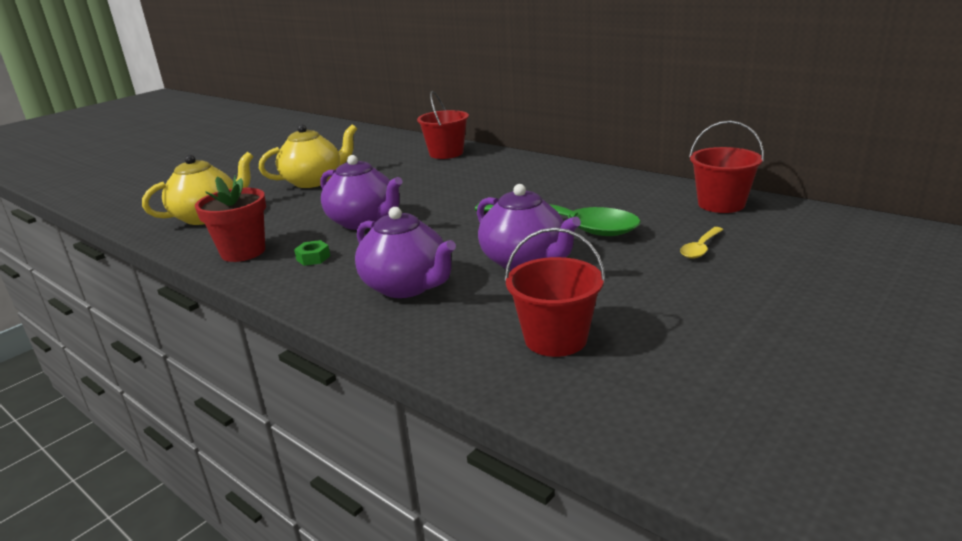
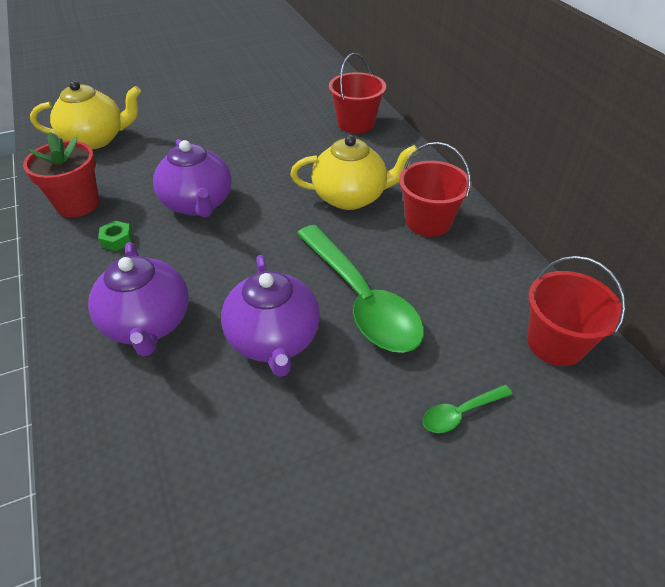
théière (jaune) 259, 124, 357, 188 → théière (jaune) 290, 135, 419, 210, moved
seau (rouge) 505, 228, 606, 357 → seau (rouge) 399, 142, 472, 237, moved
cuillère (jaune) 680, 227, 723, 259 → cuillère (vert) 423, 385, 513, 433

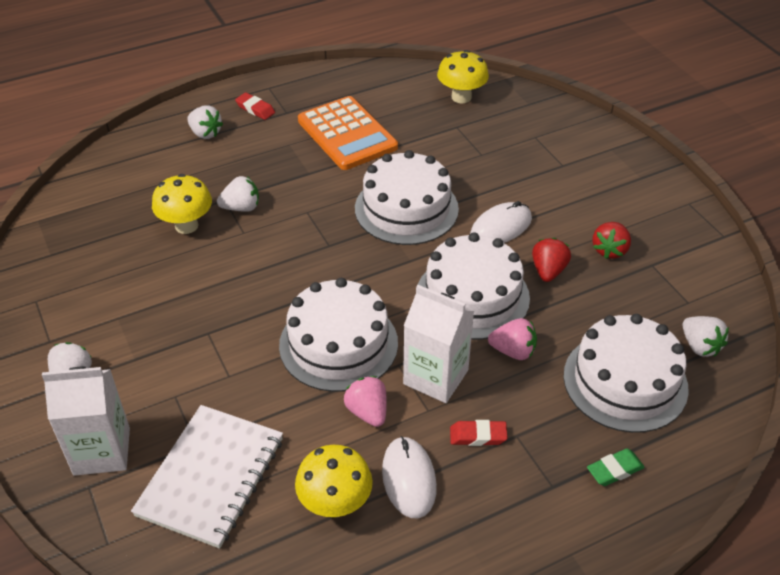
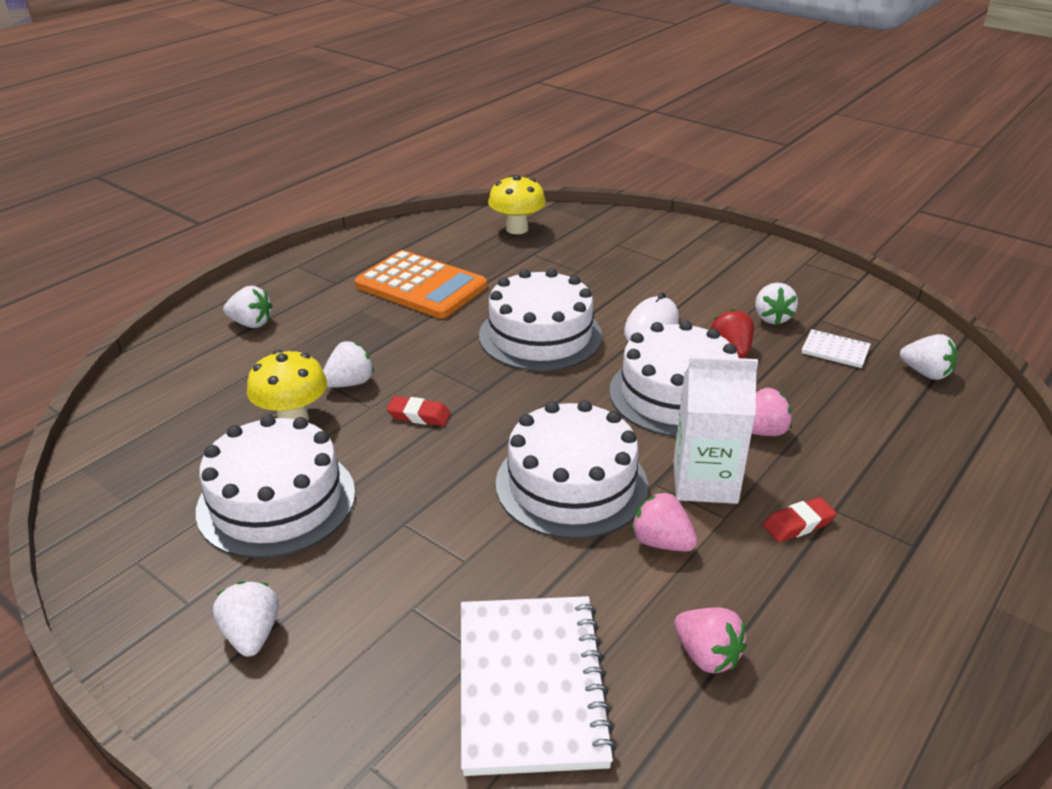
brique de lait (blanc) 42, 366, 130, 476 → -
gomme (rouge) 235, 92, 275, 120 → gomme (rouge) 386, 396, 451, 426, moved
champignon (jaune) 295, 445, 373, 517 → fraise (rose) 674, 608, 747, 673
souris (blanc) 382, 436, 437, 518 → -
gâteau (blanc) 563, 314, 689, 433 → gâteau (blanc) 196, 415, 355, 559, moved
gomme (vert) 587, 449, 645, 486 → -
fraise (rouge) 592, 222, 631, 259 → fraise (blanc) 755, 283, 798, 325
- → carnet (blanc) 801, 329, 871, 368

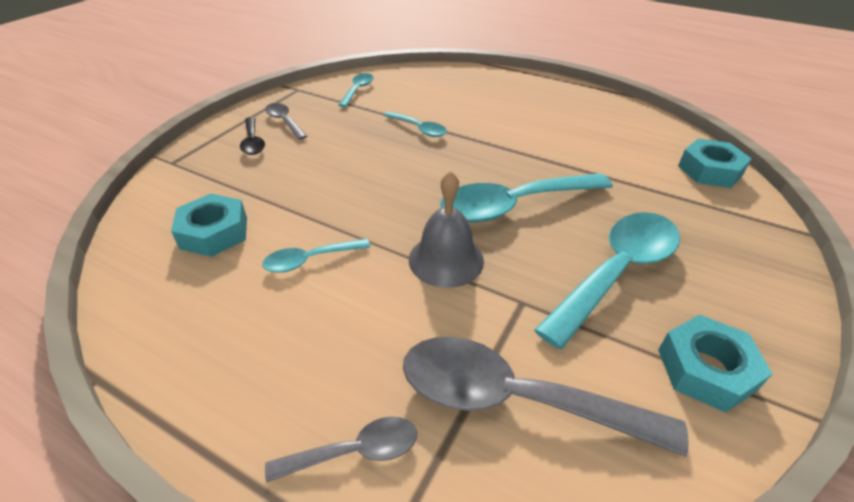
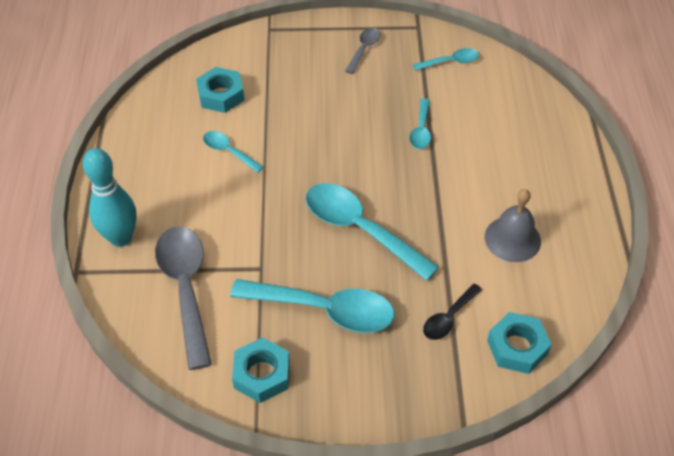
cuillère (noir) 240, 117, 265, 155 → cuillère (noir) 423, 284, 482, 340, moved
cuillère (gris) 265, 416, 417, 482 → quille (turquoise) 83, 148, 137, 247
cloche (gris) 409, 171, 484, 288 → cloche (gris) 485, 189, 541, 262, moved

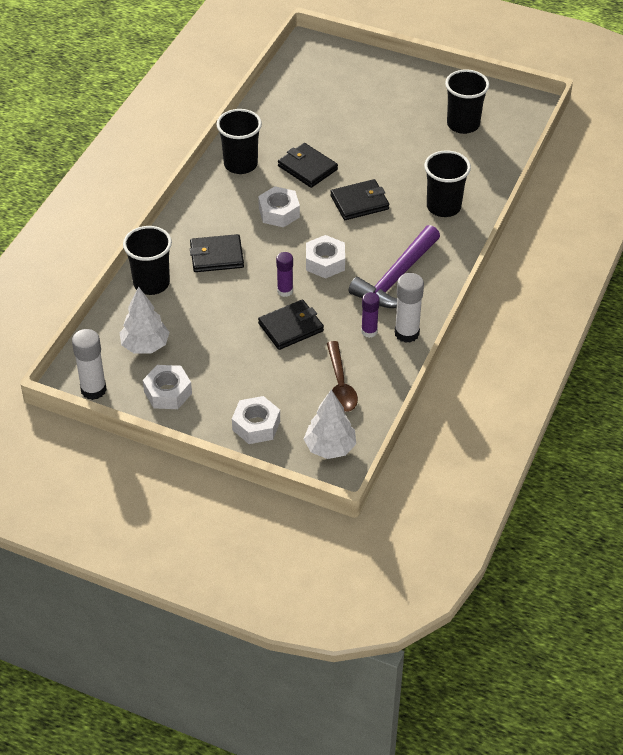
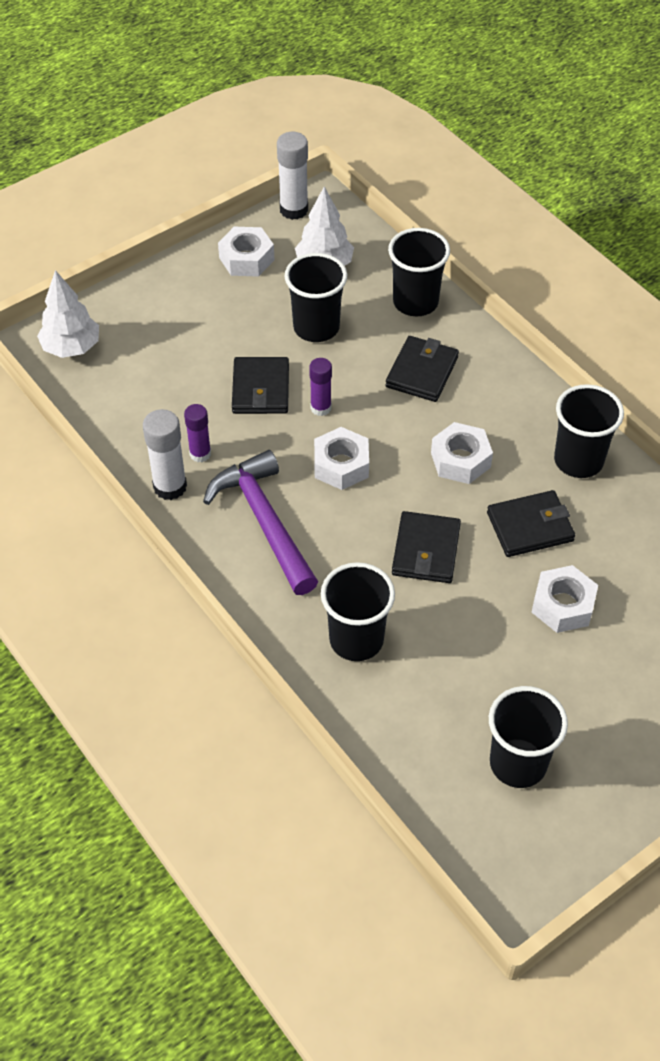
écrou (blanc) 232, 396, 280, 444 → écrou (blanc) 532, 565, 598, 633, moved
cuillère (marron) 327, 341, 358, 412 → -
- → gobelet (noir) 285, 253, 347, 342

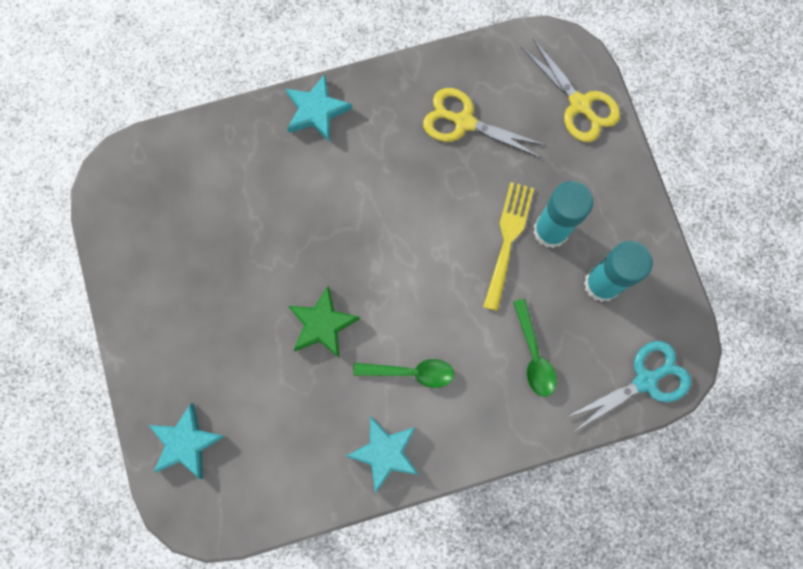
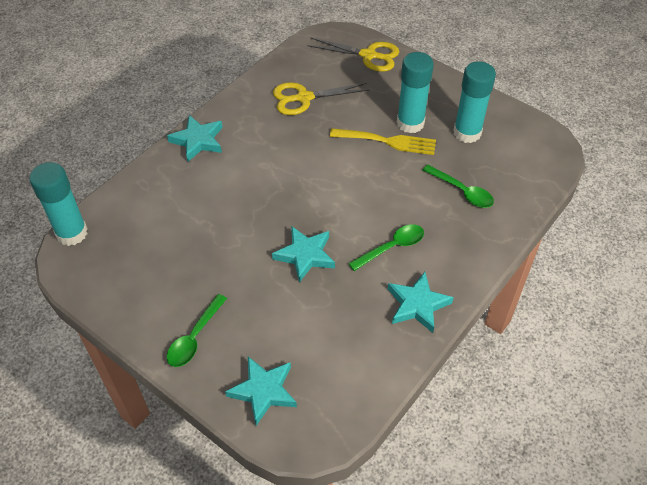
étoile (vert) 288, 286, 360, 359 → étoile (turquoise) 272, 226, 335, 283
fourchette (jaune) 483, 182, 534, 311 → fourchette (jaune) 330, 128, 436, 155, 120 degrees clockwise
ciseaux (turquoise) 567, 341, 691, 432 → -
- → bâton de colle (turquoise) 29, 162, 88, 246
- → cuillère (vert) 167, 294, 227, 367

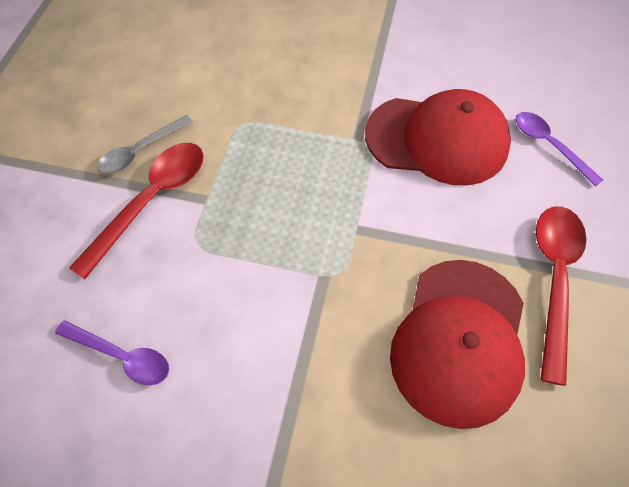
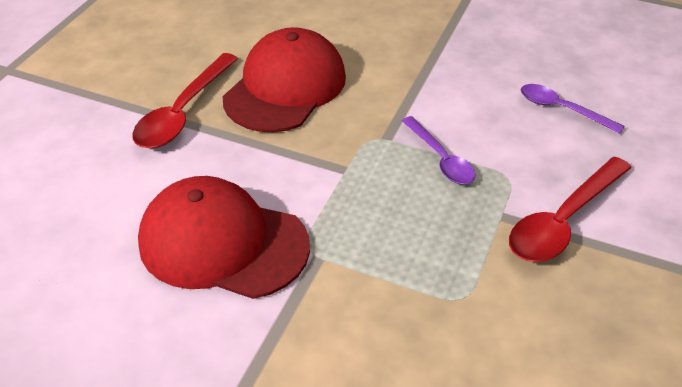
cuillère (gris) 97, 115, 193, 174 → -
cuillère (violet) 516, 112, 603, 187 → cuillère (violet) 402, 116, 475, 184, moved

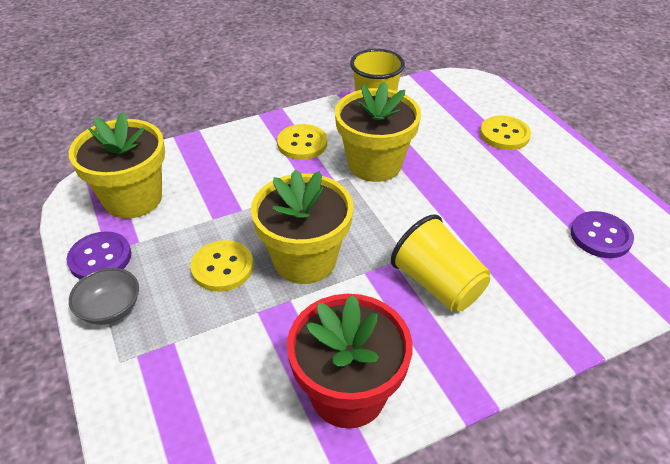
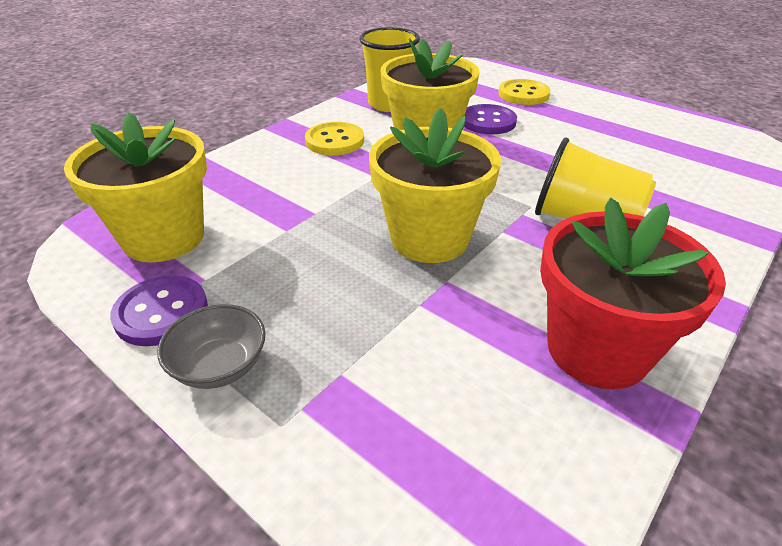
bouton (jaune) 190, 240, 253, 292 → -
bouton (violet) 571, 211, 634, 258 → bouton (violet) 464, 104, 517, 134, moved

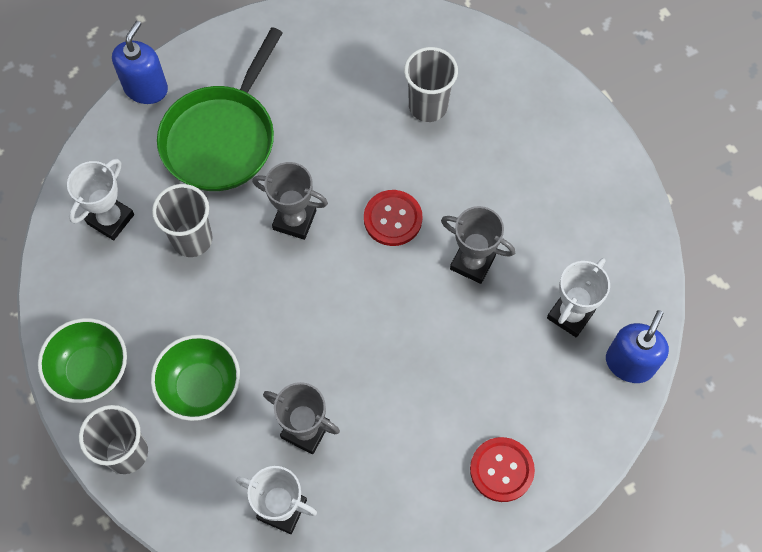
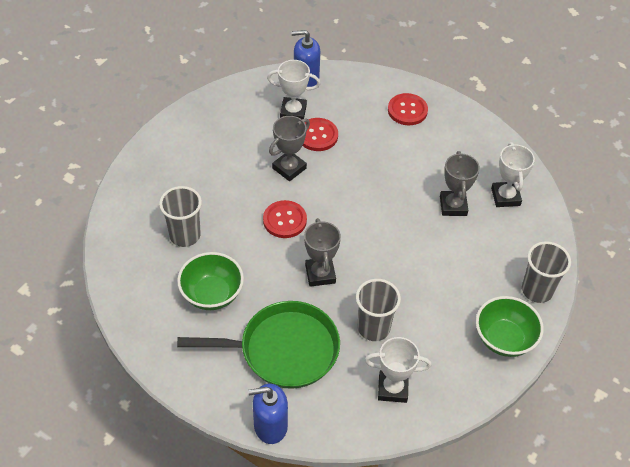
bol (vert) 151, 335, 240, 421 → bol (vert) 177, 252, 244, 310, moved
trophée (gris) 441, 206, 515, 284 → trophée (gris) 269, 116, 310, 181, 45 degrees clockwise
- → bouton (rouge) 303, 118, 338, 151

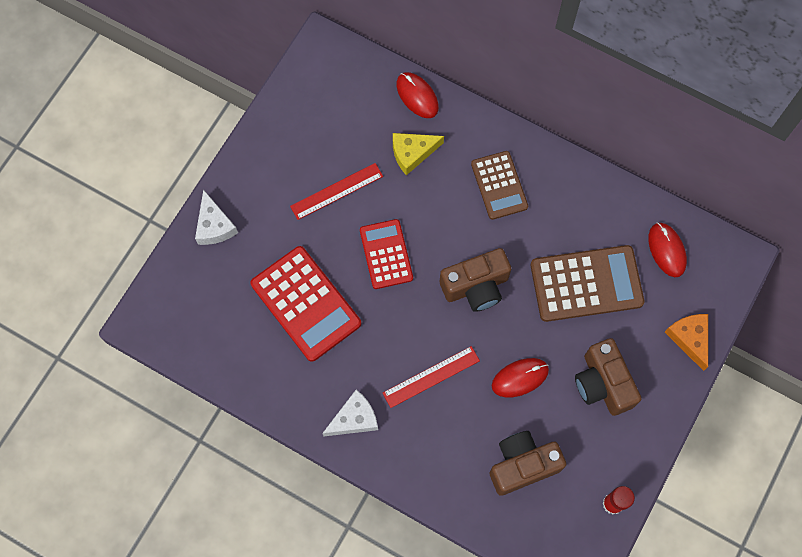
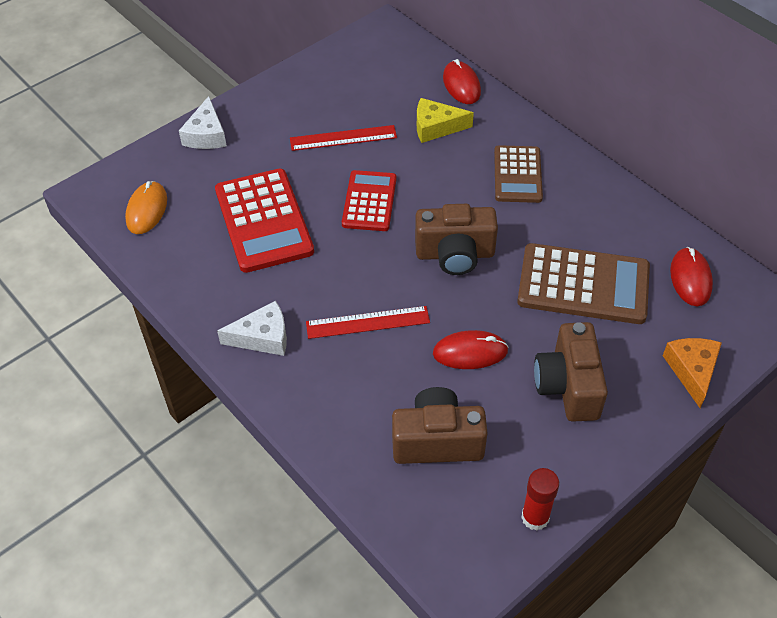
- → souris (orange) 125, 181, 167, 234

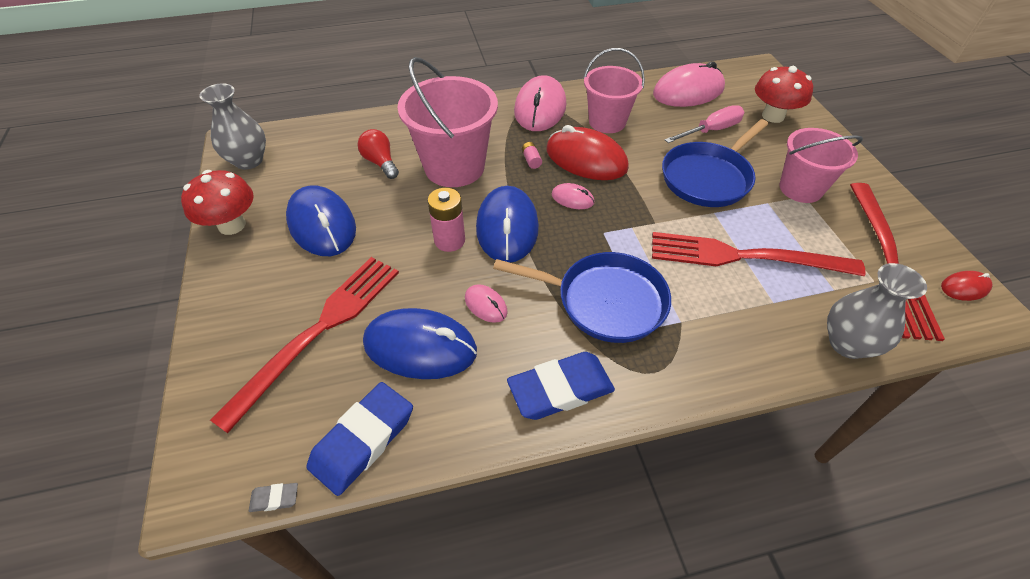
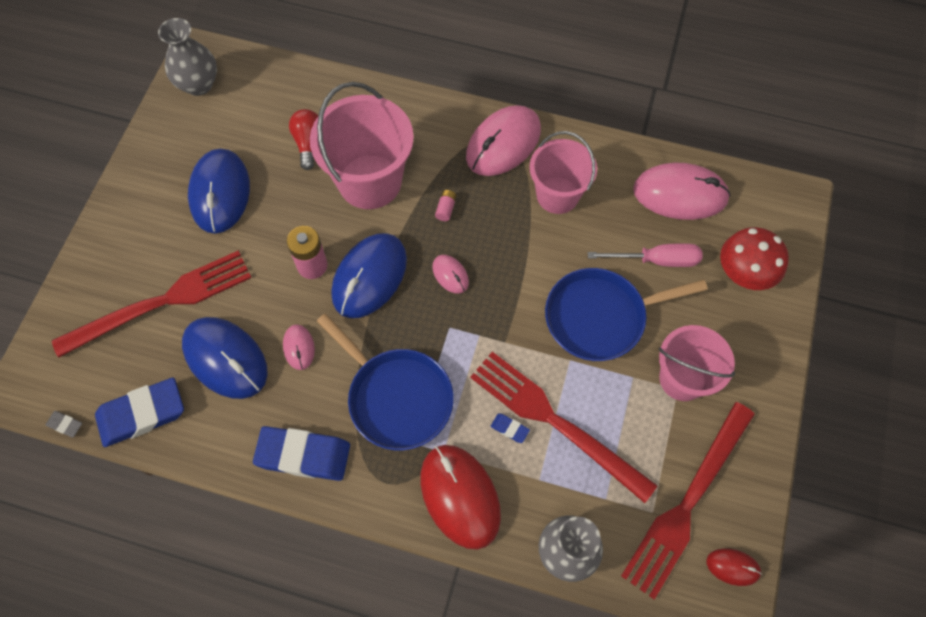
champignon (rouge) 181, 170, 254, 235 → -
souris (rouge) 546, 125, 629, 180 → souris (rouge) 421, 445, 501, 550, moved
- → gomme (bleu) 490, 413, 530, 443

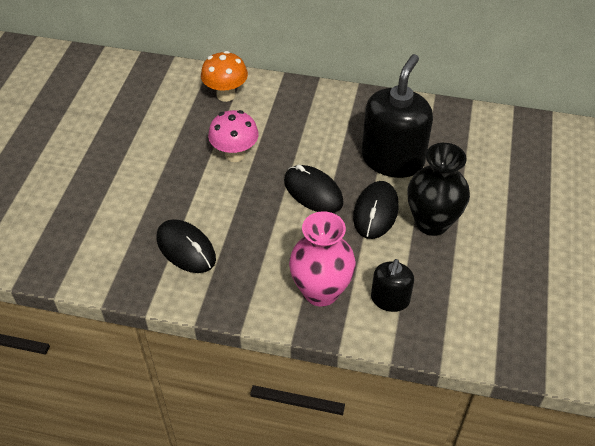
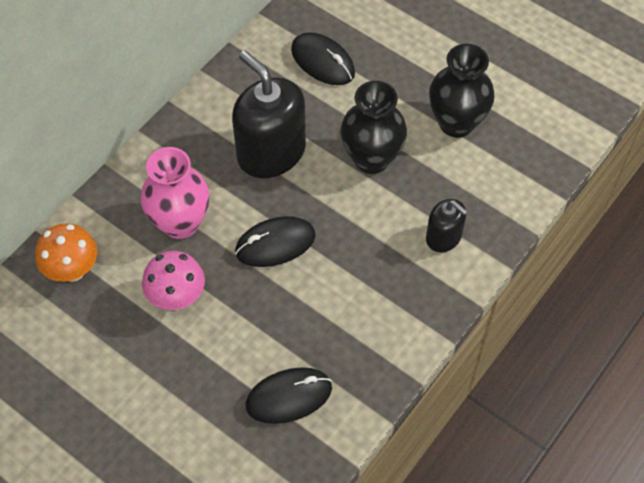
vase (rose) 289, 211, 356, 307 → vase (rose) 140, 147, 210, 239, moved
souris (noir) 353, 181, 399, 239 → souris (noir) 291, 32, 355, 85, moved
- → vase (noir) 429, 44, 495, 138

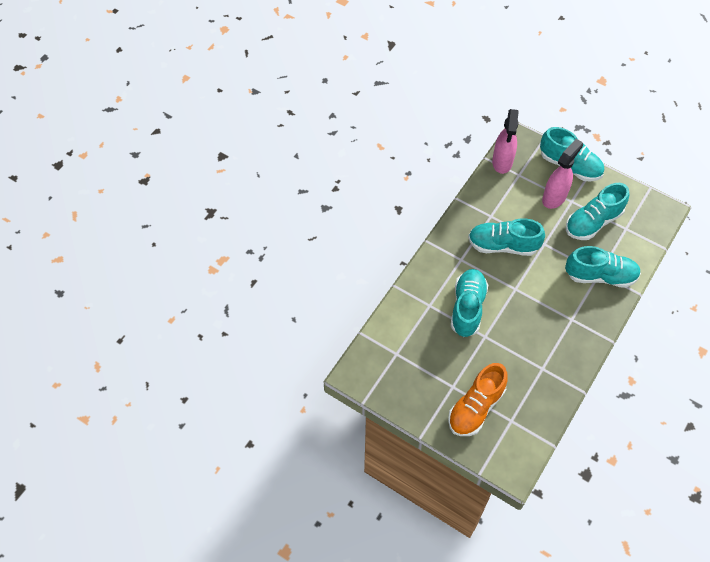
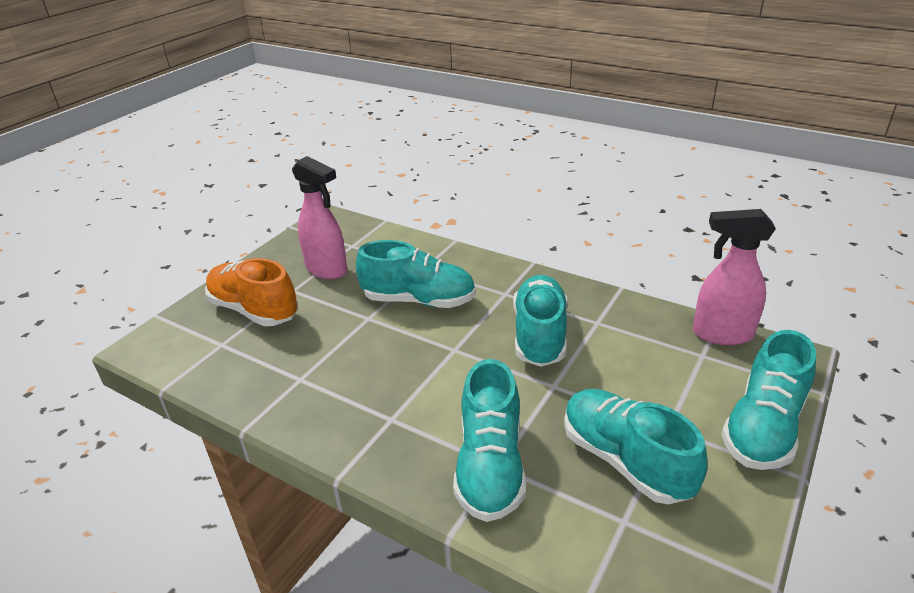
vaporisateur (rose) 542, 139, 583, 209 → vaporisateur (rose) 292, 156, 347, 279, moved

